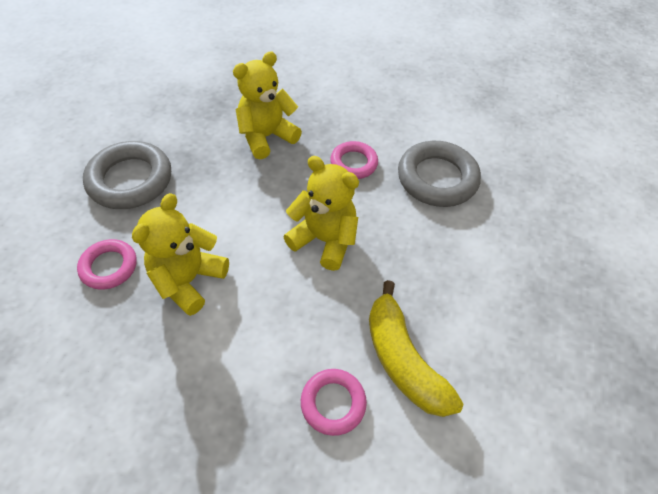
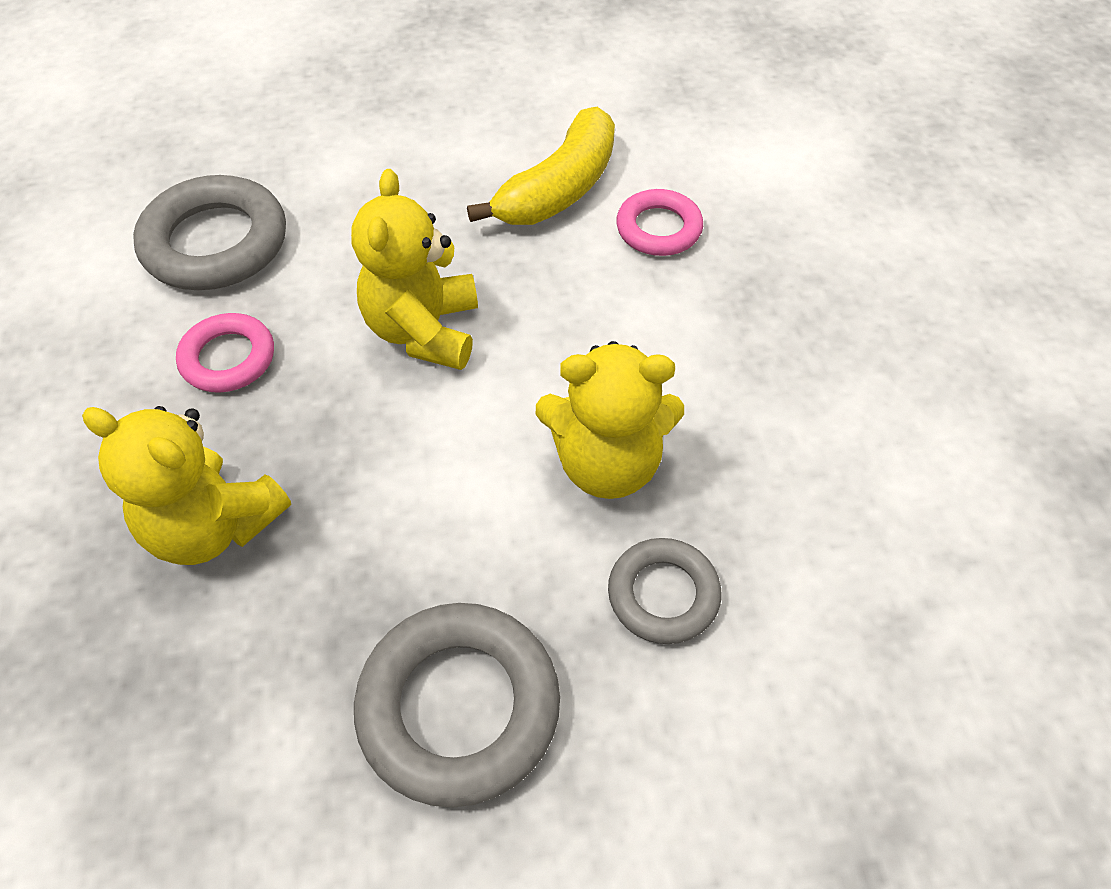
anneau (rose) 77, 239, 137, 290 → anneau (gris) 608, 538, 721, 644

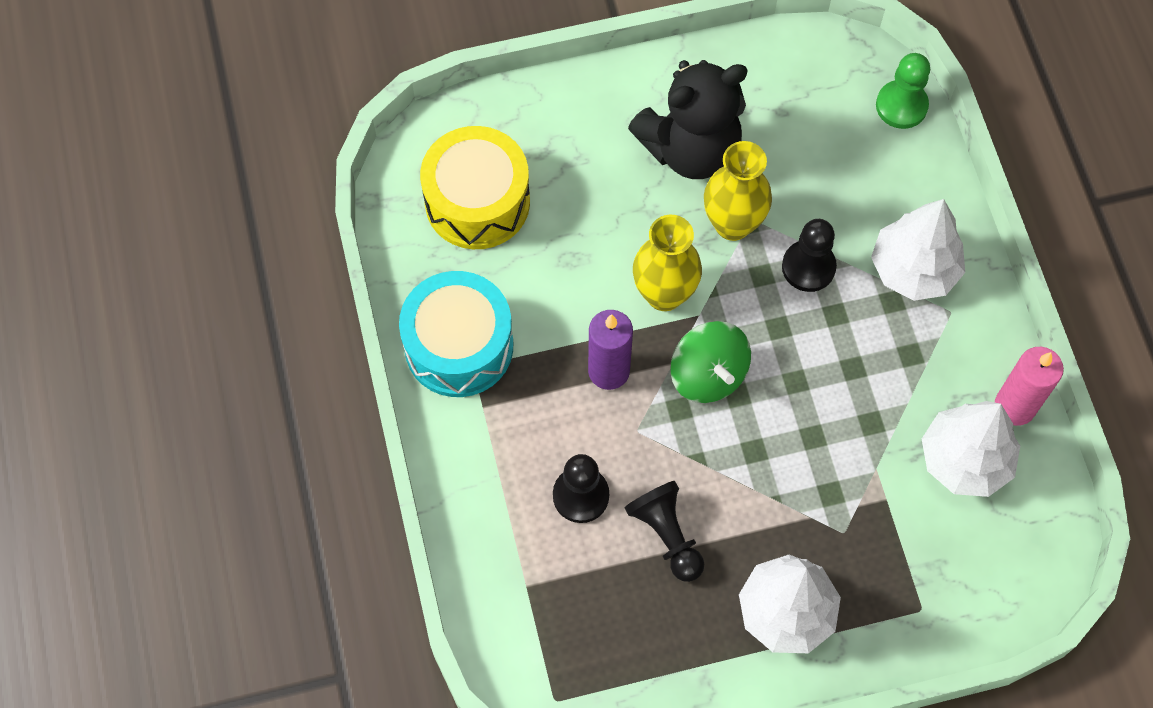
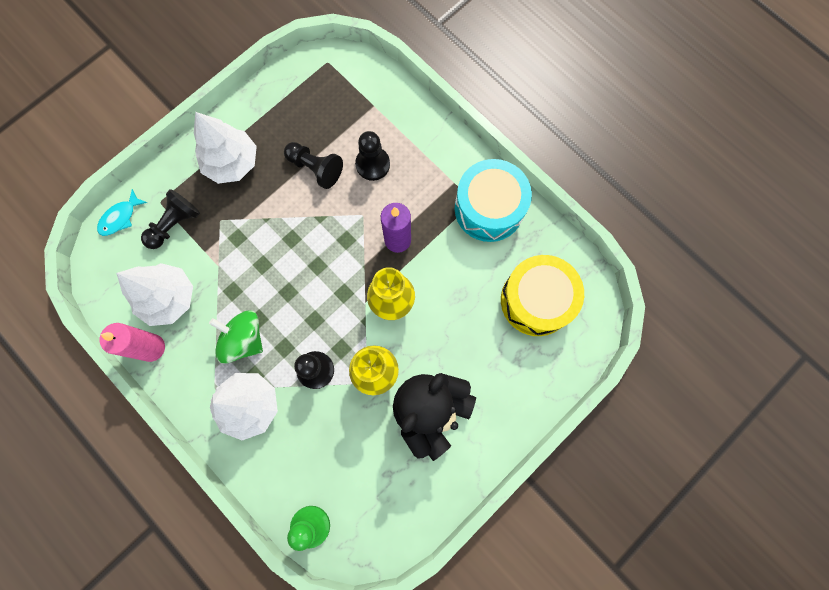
toupie (vert) 670, 321, 751, 403 → toupie (vert) 209, 310, 263, 364, moved
- → poisson (turquoise) 97, 189, 147, 236
- → pion (noir) 141, 189, 200, 249

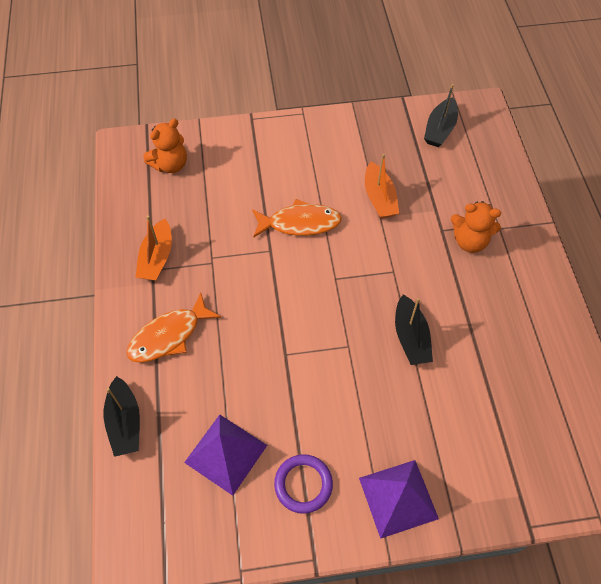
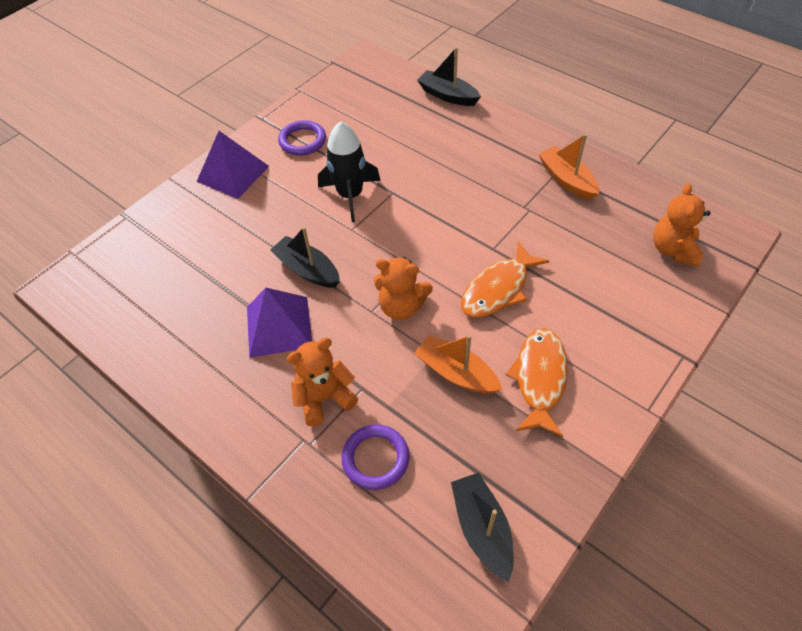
poisson (orange) 126, 293, 221, 363 → poisson (orange) 505, 328, 568, 437, moved
pyramide (violet) 184, 415, 267, 496 → pyramide (violet) 247, 288, 312, 358, moved
- → fusée (noir) 318, 121, 381, 222
- → anneau (violet) 341, 424, 410, 490
- → ours en peluche (orange) 374, 257, 433, 320

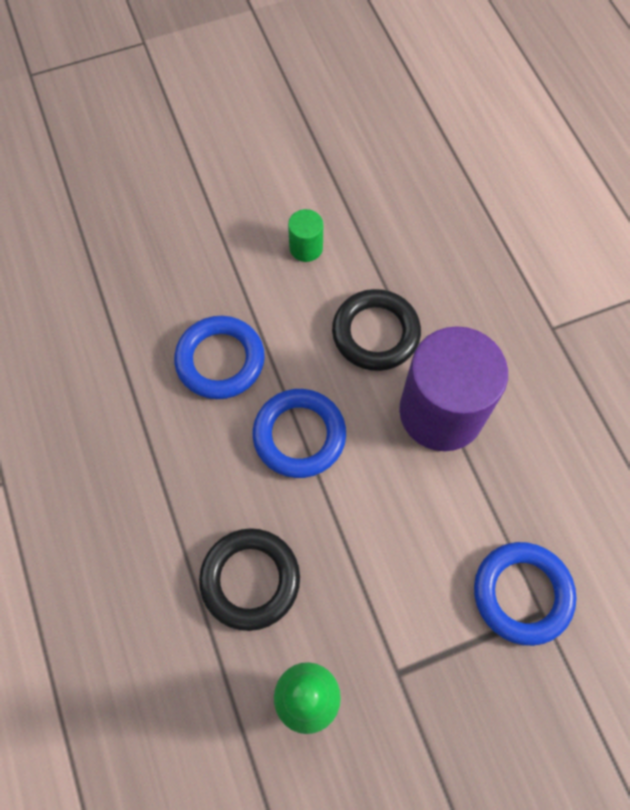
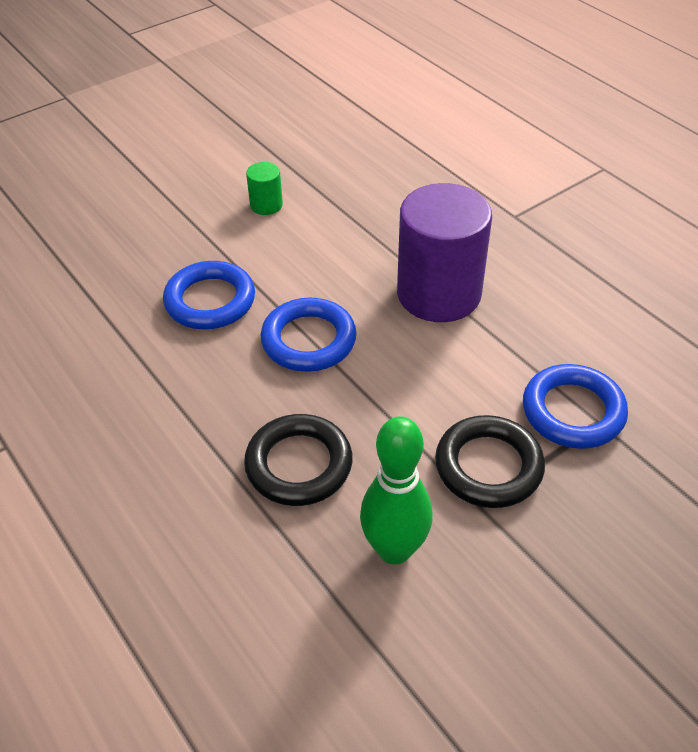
anneau (noir) 332, 289, 421, 371 → anneau (noir) 435, 415, 545, 508, moved

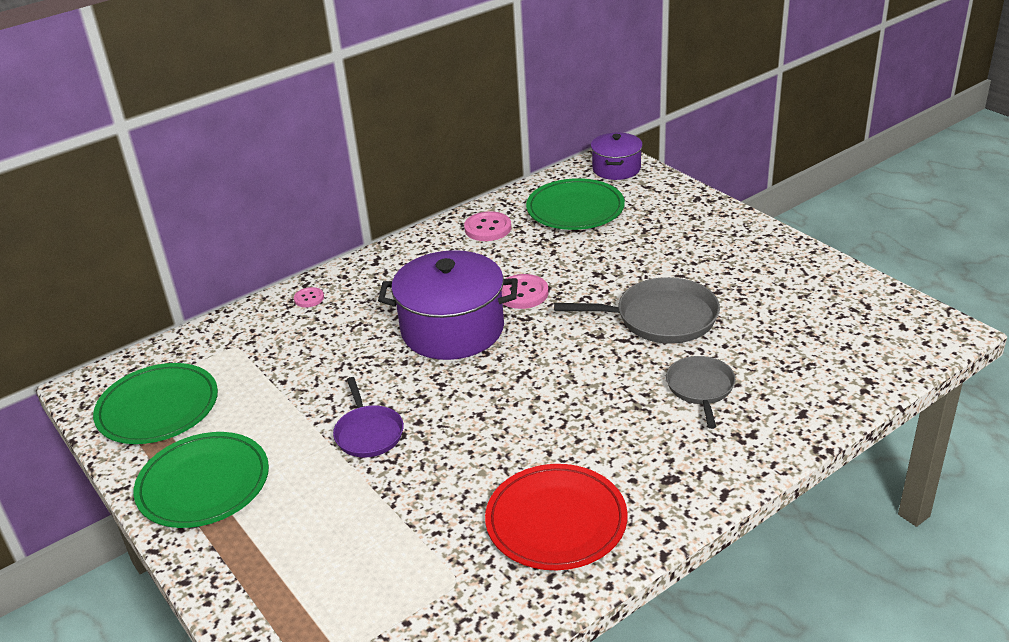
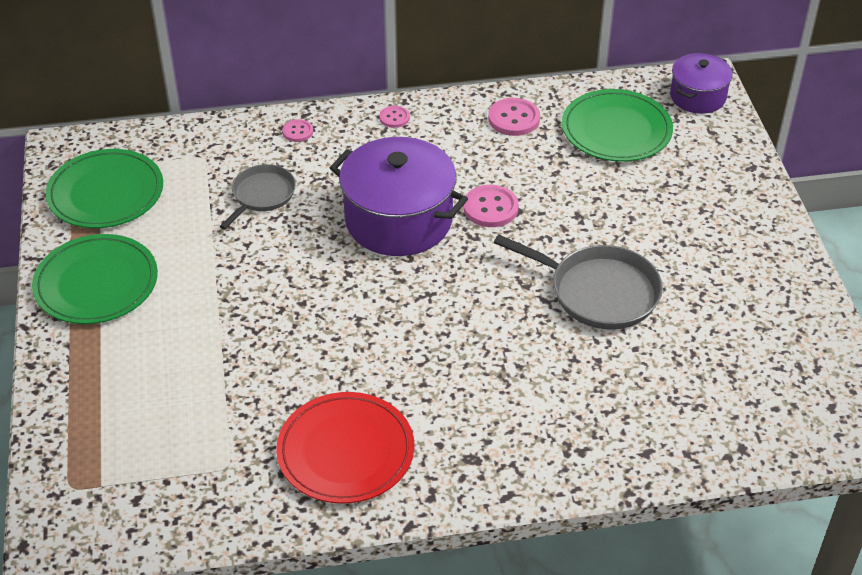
poêle (violet) 333, 377, 404, 458 → -
poêle (gris) 666, 356, 736, 429 → poêle (gris) 220, 164, 296, 230, moved
- → bouton (rose) 379, 106, 410, 128

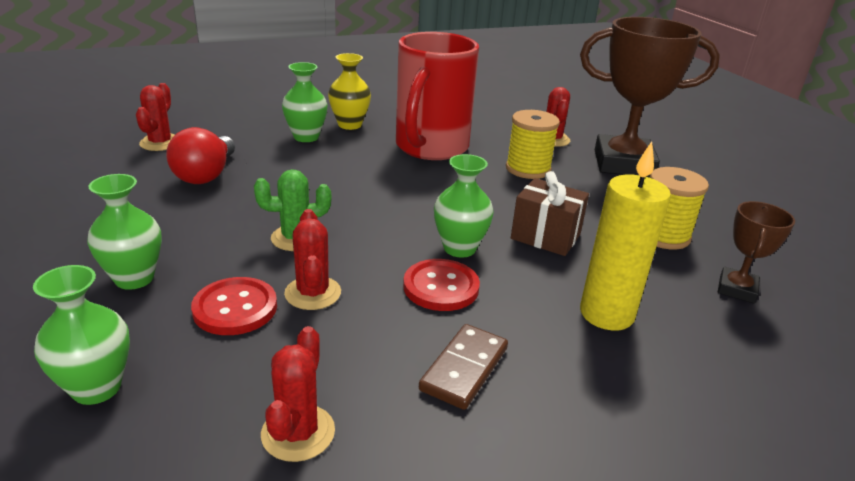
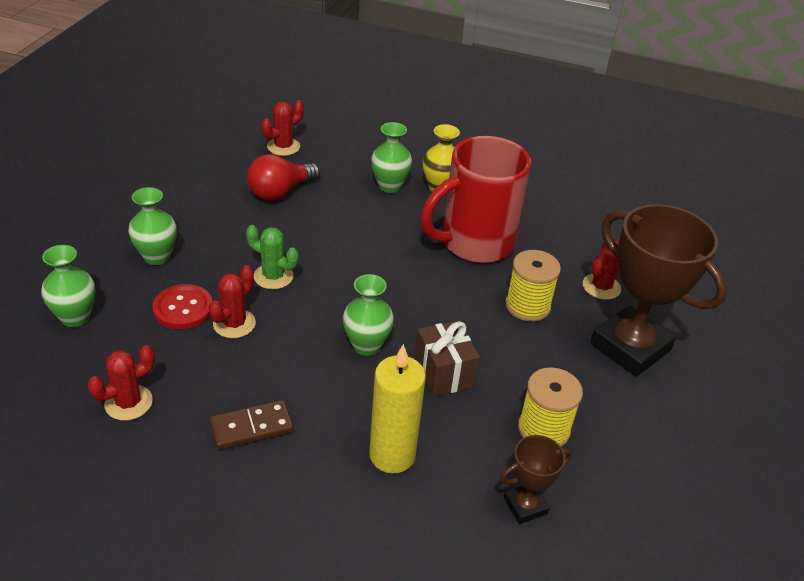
bouton (rouge) 403, 259, 480, 311 → -

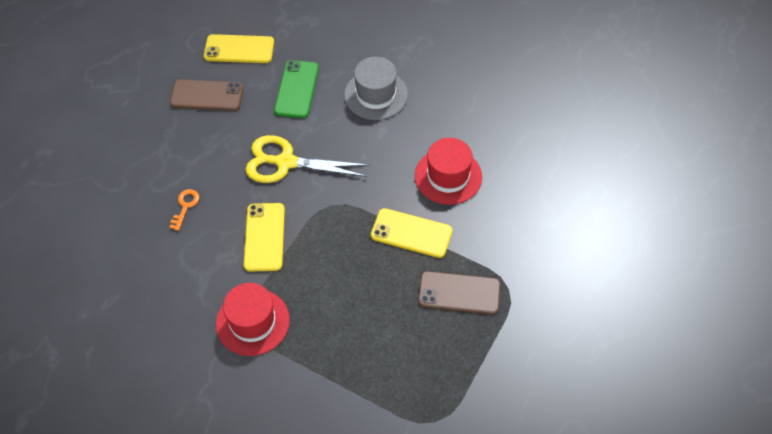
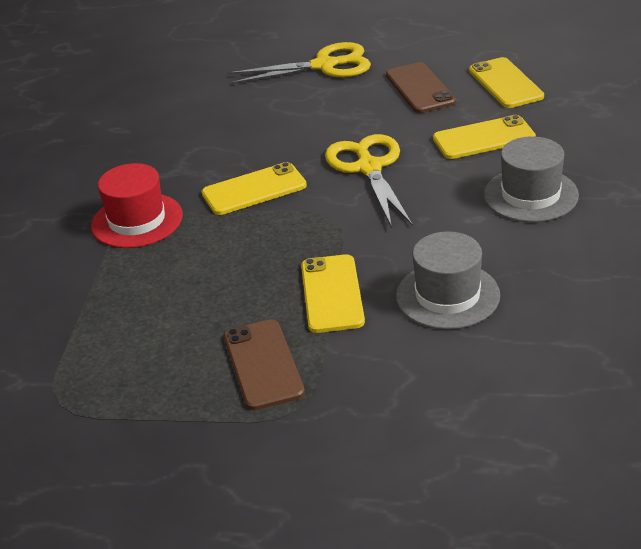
clé (orange) 170, 189, 199, 231 → -
téléphone (vert) 274, 60, 319, 118 → téléphone (jaune) 433, 115, 536, 159
chapeau (rouge) 415, 138, 482, 205 → chapeau (gris) 396, 231, 500, 330
- → ciseaux (jaune) 228, 42, 371, 84

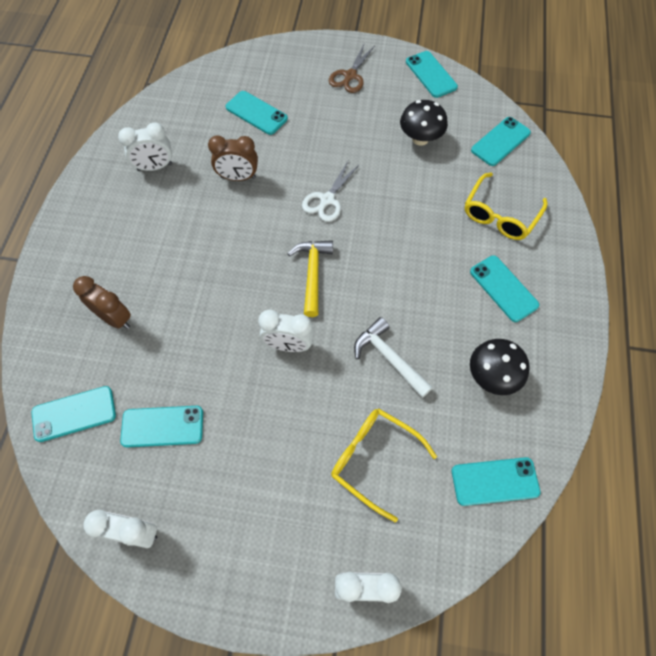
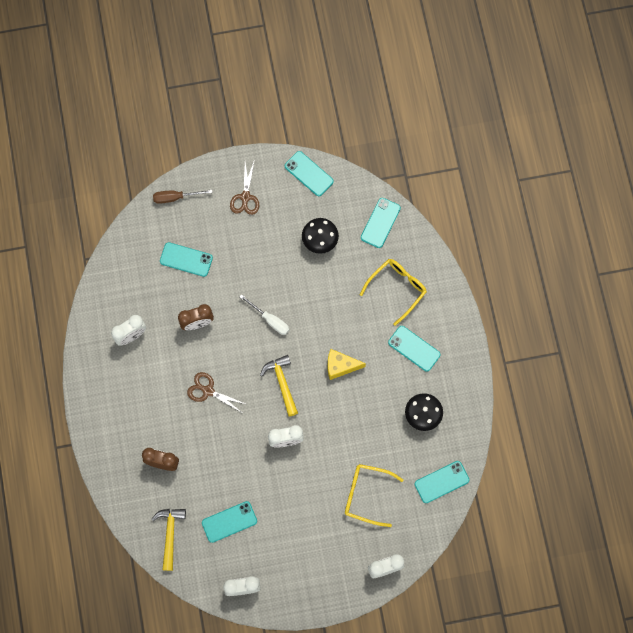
téléphone (turquoise) 32, 386, 116, 442 → marteau (jaune) 151, 509, 186, 571
ciseaux (blanc) 302, 161, 360, 222 → tournevis (blanc) 240, 294, 289, 335
marteau (blanc) 354, 317, 433, 398 → -
lunettes (jaune) 465, 173, 548, 240 → lunettes (jaune) 360, 259, 427, 326, 150 degrees counterclockwise
- → tournevis (marron) 153, 190, 212, 204
- → ciseaux (marron) 187, 372, 248, 412
- → fromage (jaune) 327, 349, 366, 380

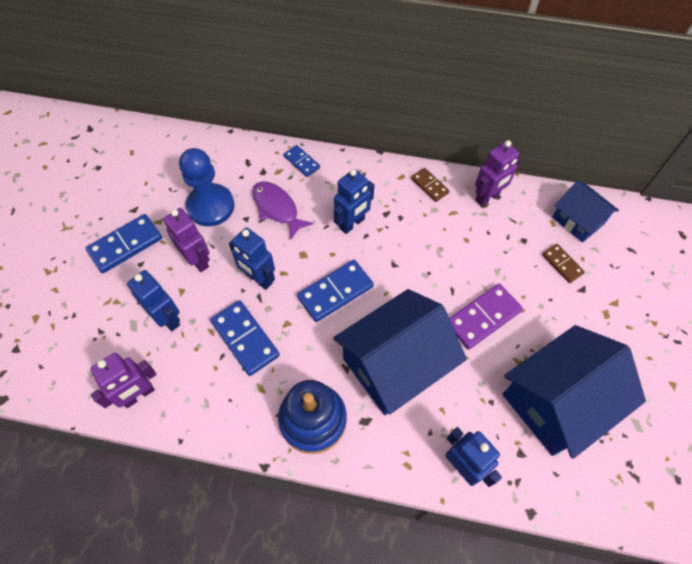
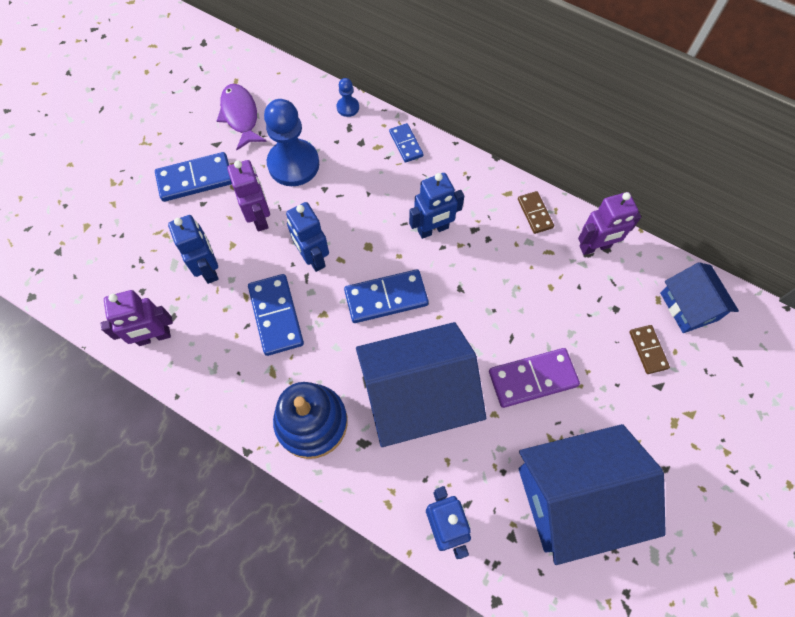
poisson (violet) 252, 181, 314, 239 → poisson (violet) 217, 84, 267, 150, moved
- → pion (bleu) 337, 78, 359, 117

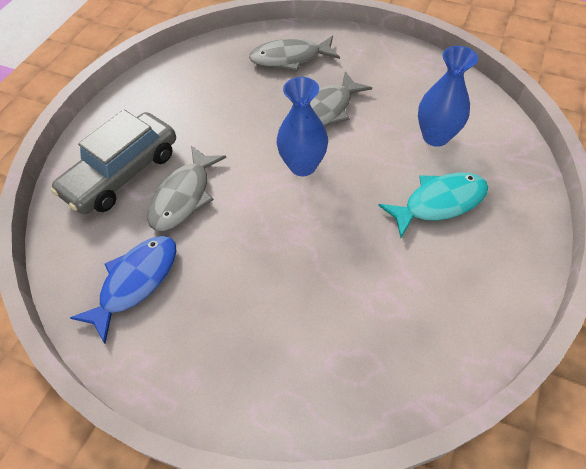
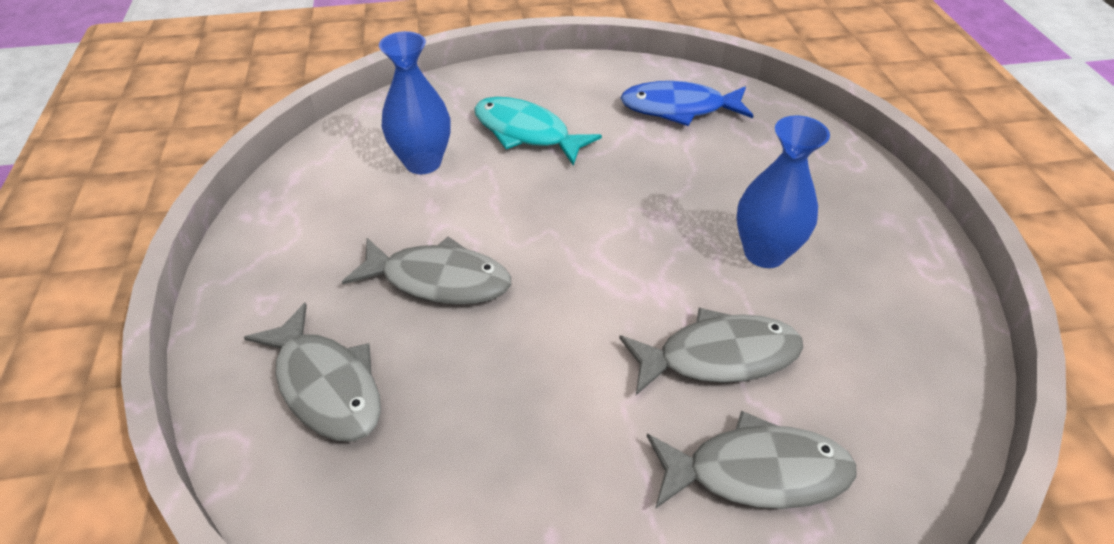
voiture (gris) 51, 110, 176, 214 → poisson (gris) 647, 411, 856, 509
poisson (bleu) 70, 236, 176, 344 → poisson (bleu) 621, 81, 753, 126, moved
vase (bleu) 277, 77, 328, 176 → vase (bleu) 737, 115, 830, 268, moved

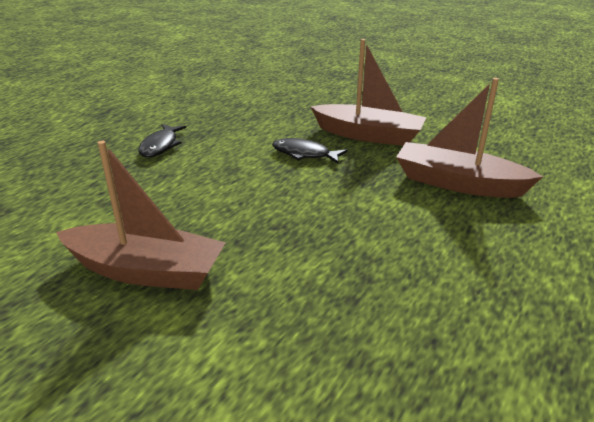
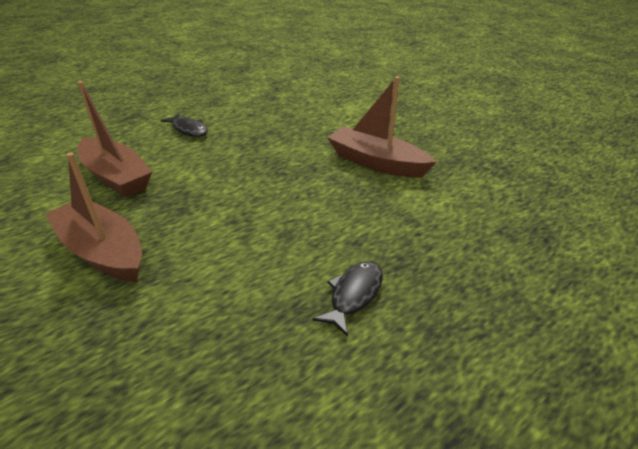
poisson (noir) 272, 138, 348, 164 → poisson (noir) 160, 113, 208, 137, moved

